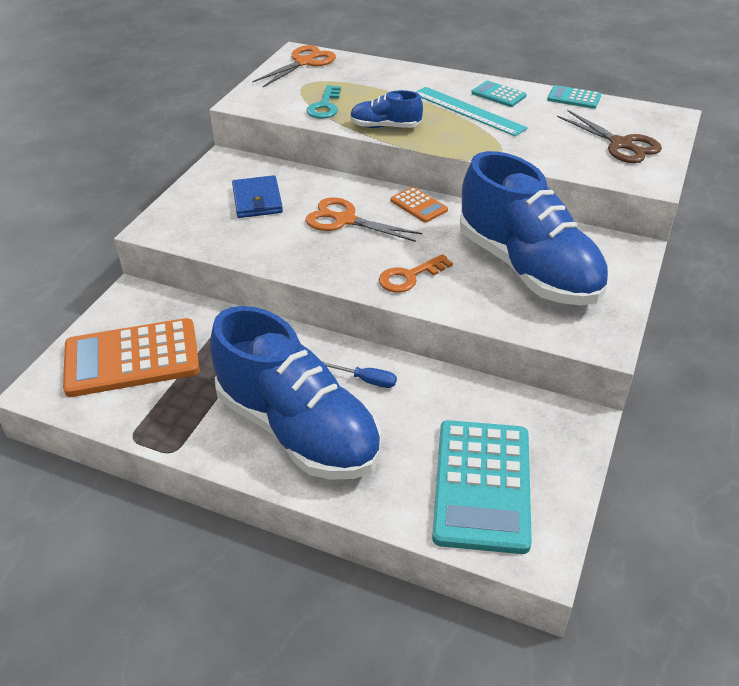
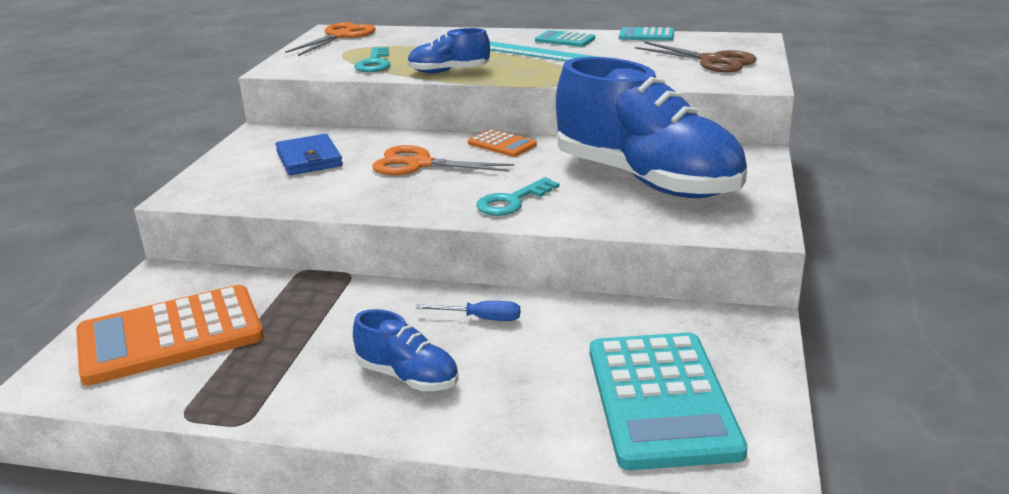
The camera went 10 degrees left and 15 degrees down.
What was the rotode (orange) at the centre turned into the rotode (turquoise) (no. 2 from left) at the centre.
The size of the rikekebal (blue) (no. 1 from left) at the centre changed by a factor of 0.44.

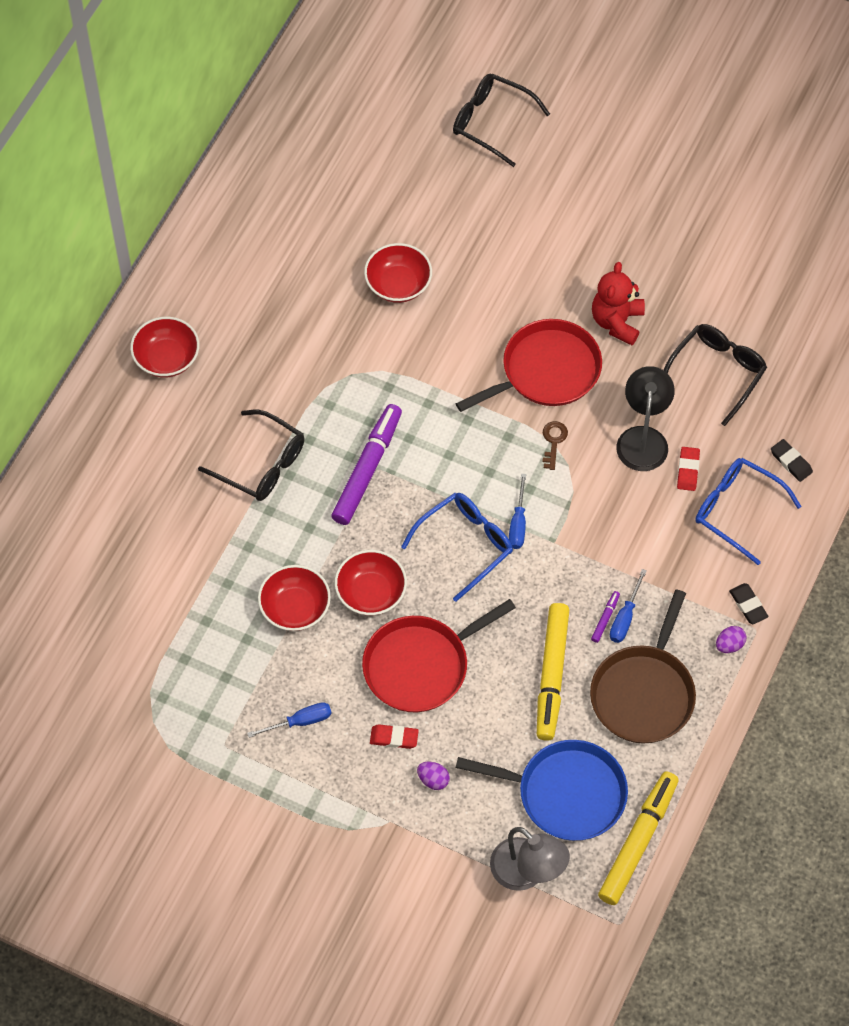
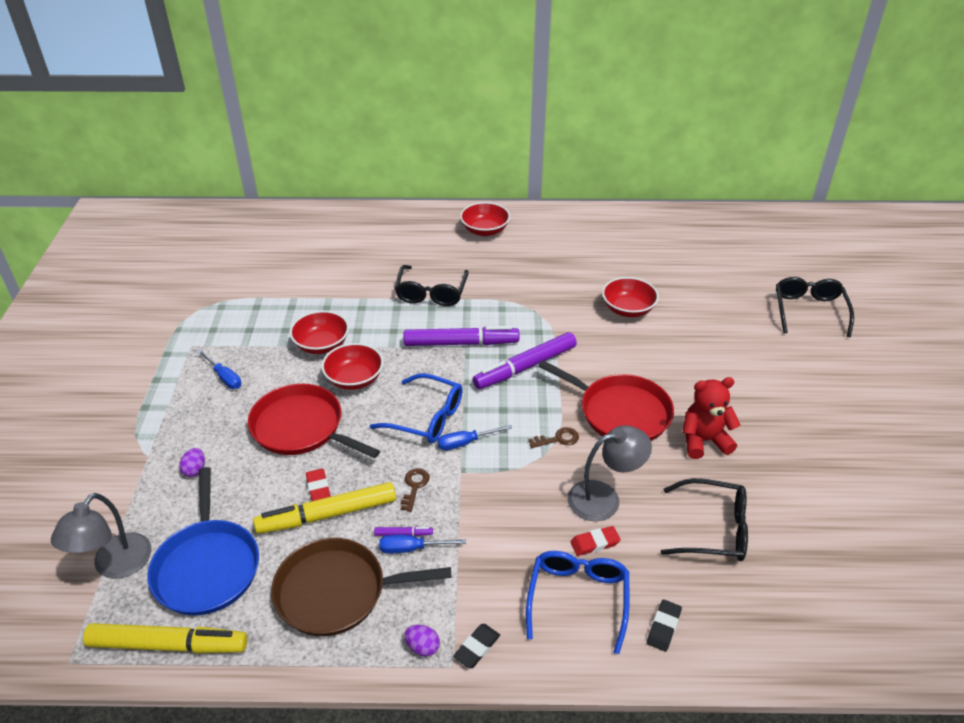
The camera went 65 degrees right and 20 degrees down.
What was the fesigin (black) at the middle right turned into the fesigin (grey) (no. 2 from left) at the centre.
The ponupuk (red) (no. 1 from left) ended up elsewhere, having gone from the bottom centre to the bottom left.
The second view gained the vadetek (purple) (no. 3 from left) at the centre.
The second view gained the rotode (brown) (no. 1 from left) at the bottom centre.

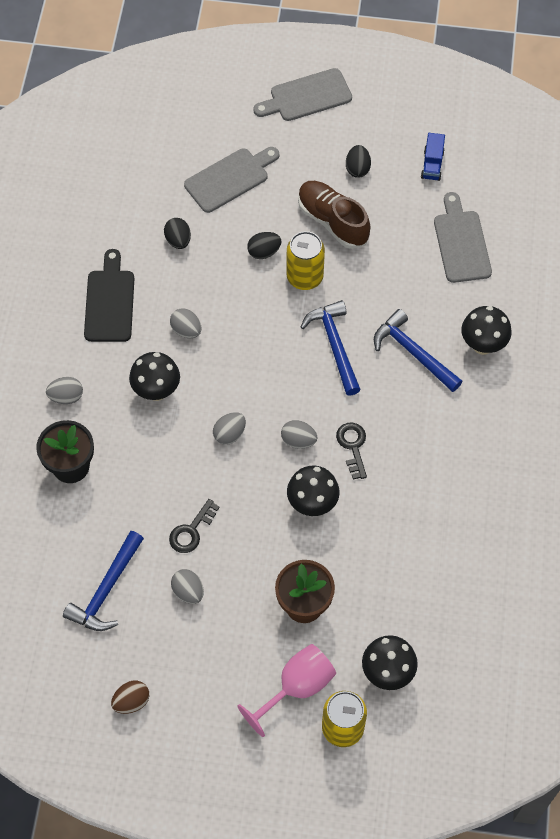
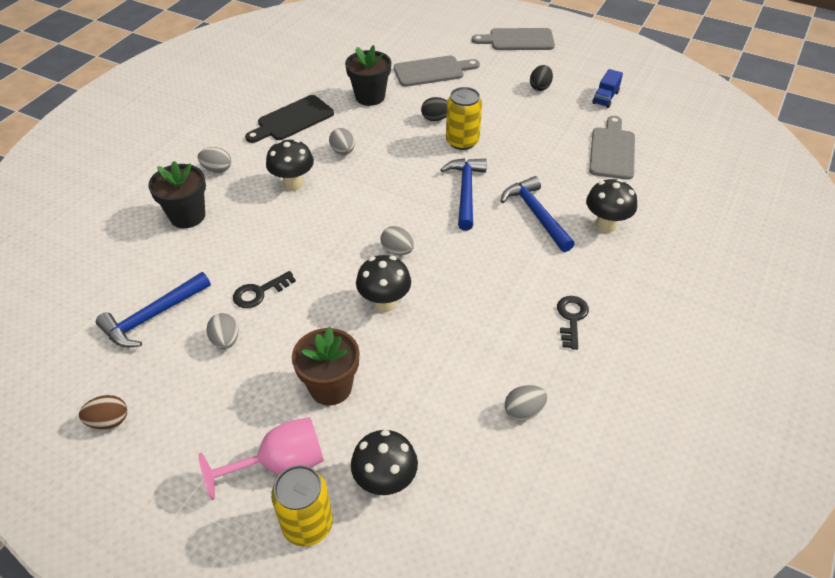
The camera went 20 degrees right and 15 degrees down.
The second view lost the rikekebal (brown) at the top centre.
Where the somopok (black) (no. 1 from left) stood at the top left, the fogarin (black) (no. 2 from left) came to stand at the top centre.
The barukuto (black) at the middle left ended up facing another way, 150 degrees counterclockwise from before.
The somopok (grey) (no. 4 from left in the first image) ended up elsewhere, having gone from the centre to the bottom centre.
The rotode (black) (no. 2 from left) ended up elsewhere, having gone from the centre to the middle right.

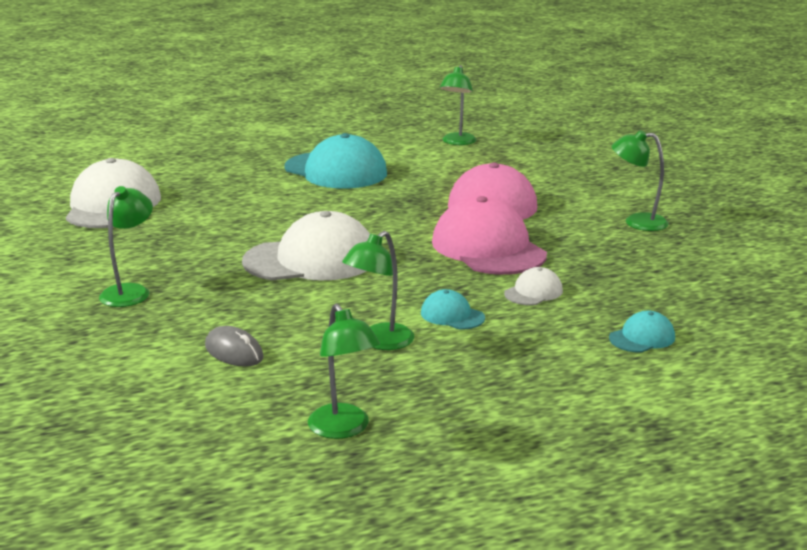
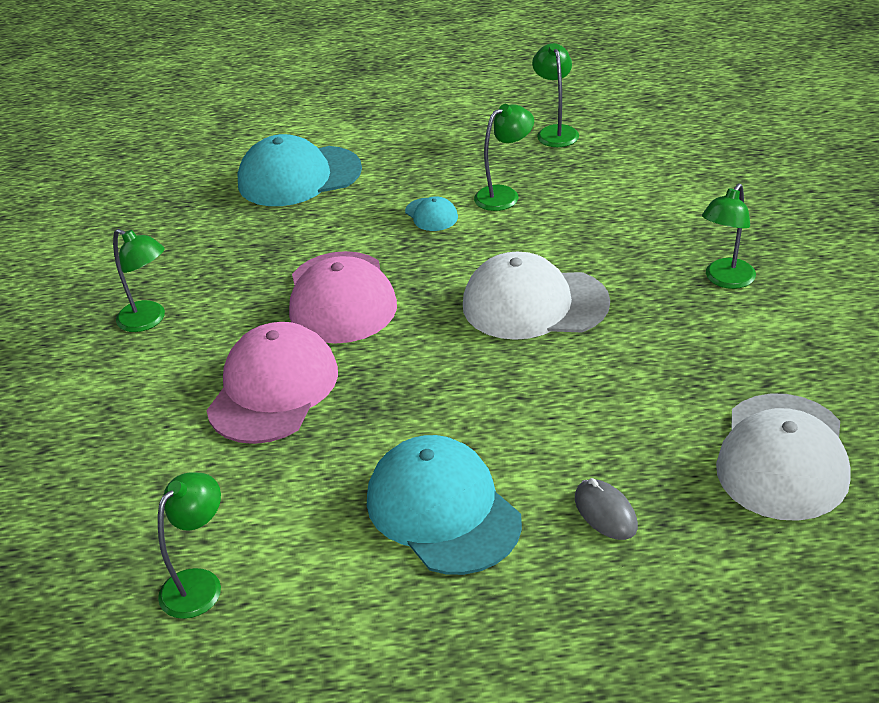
The camera went 160 degrees left and 15 degrees up.
The second view lost the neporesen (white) (no. 3 from left) at the centre.
The size of the neporesen (turquoise) (no. 3 from left in the first image) at the middle right changed by a factor of 2.22.
The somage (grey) ended up elsewhere, having gone from the middle left to the bottom right.

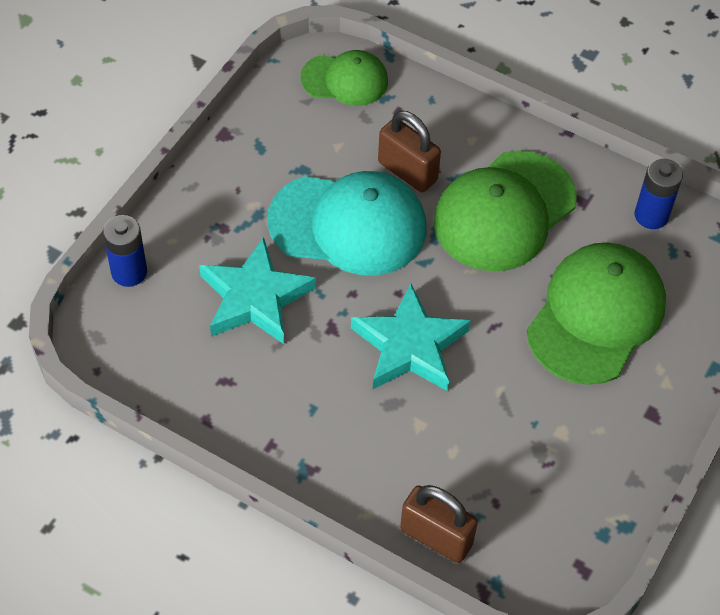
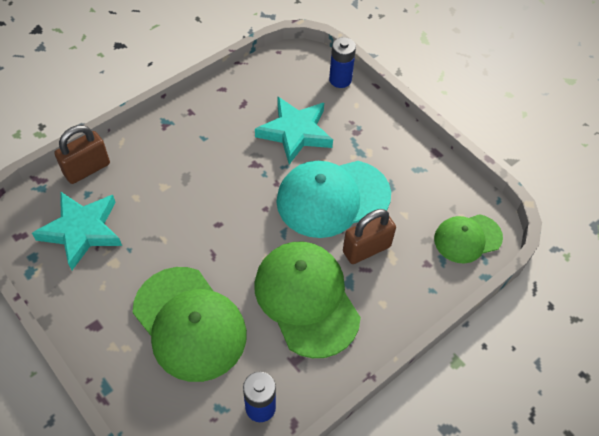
The camera went 110 degrees right and 0 degrees up.
The neporesen (green) (no. 1 from left in the first image) at the top centre ended up facing another way, 45 degrees clockwise from before.
The neporesen (turquoise) at the centre ended up facing another way, 45 degrees clockwise from before.
The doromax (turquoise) (no. 2 from left in the first image) ended up elsewhere, having gone from the centre to the middle left.

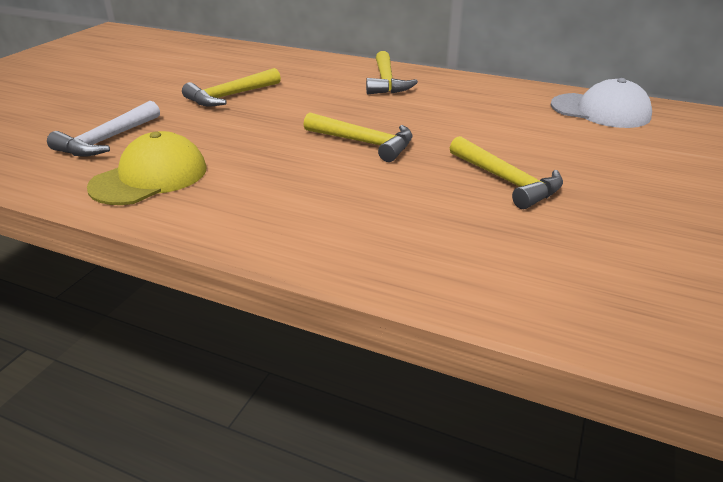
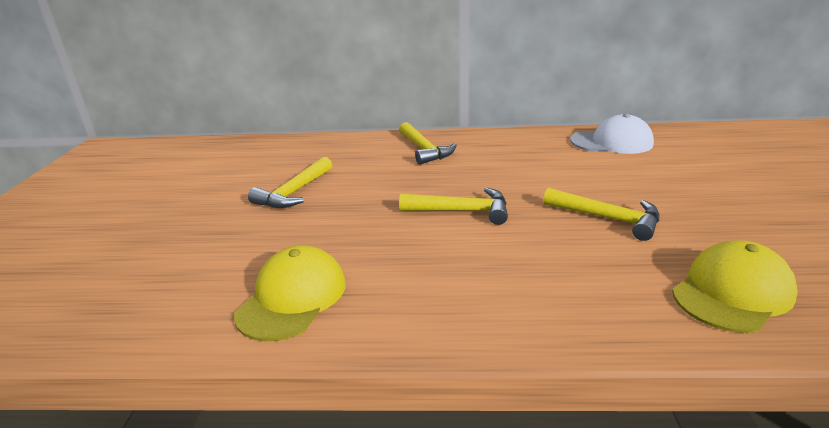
The camera went 20 degrees left and 5 degrees down.
The second view lost the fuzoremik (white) at the top left.
The second view gained the neporesen (yellow) (no. 2 from left) at the bottom right.

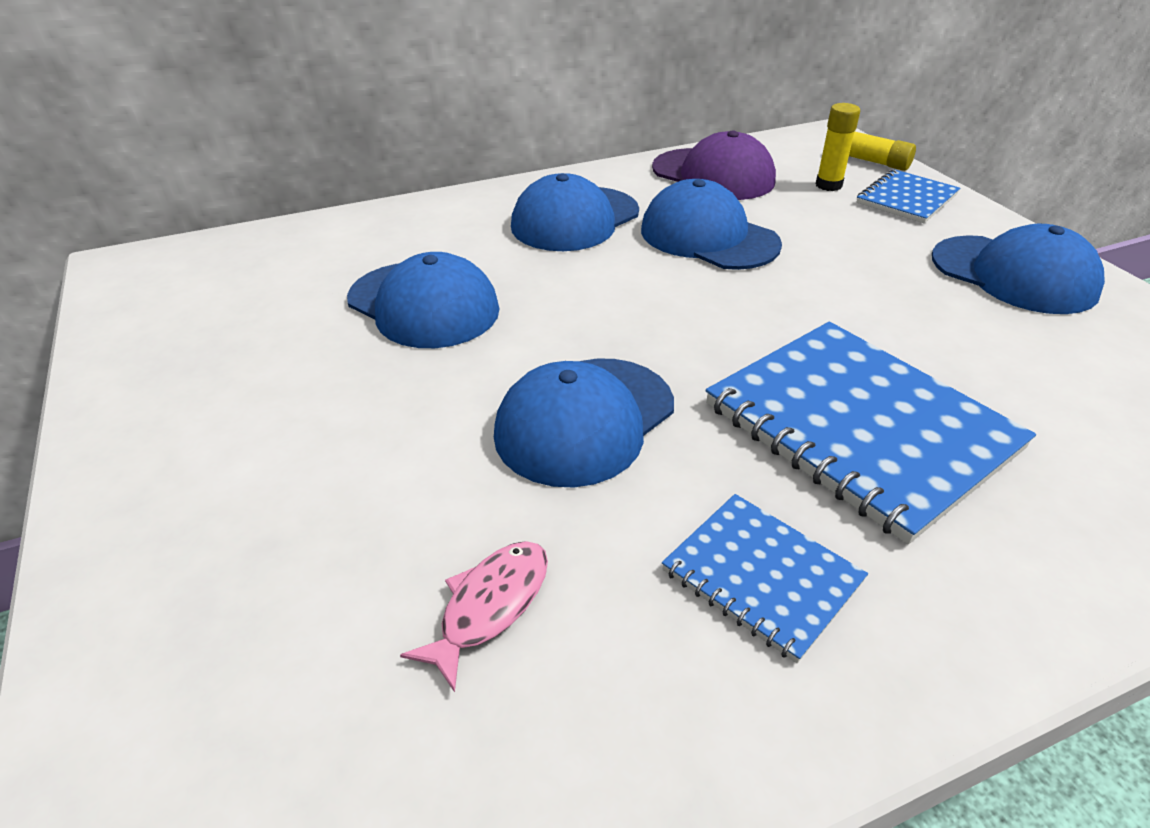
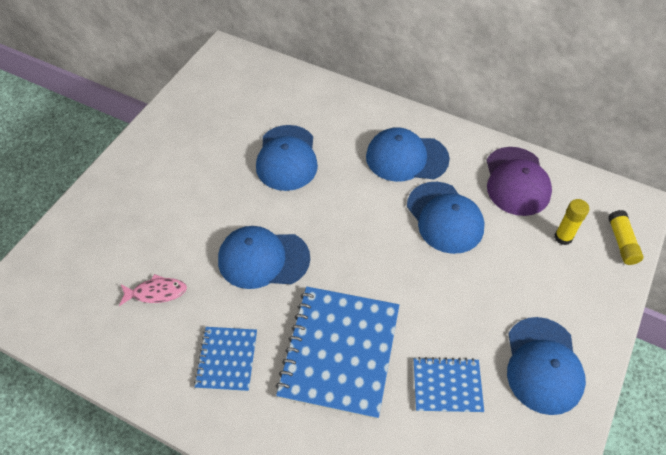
The camera went 50 degrees right and 15 degrees up.
The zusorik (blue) (no. 3 from left) ended up elsewhere, having gone from the top right to the bottom right.
The neporesen (blue) (no. 4 from left) at the top centre ended up facing another way, 150 degrees clockwise from before.

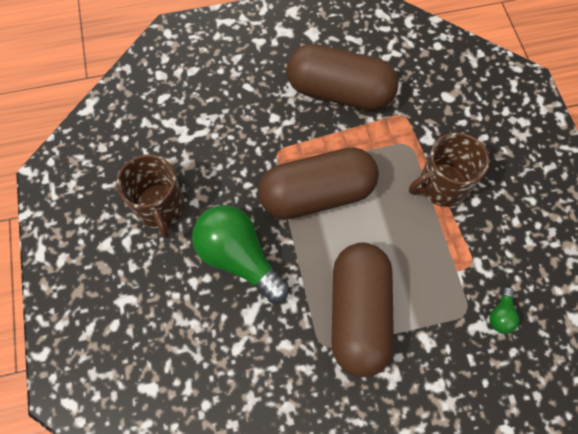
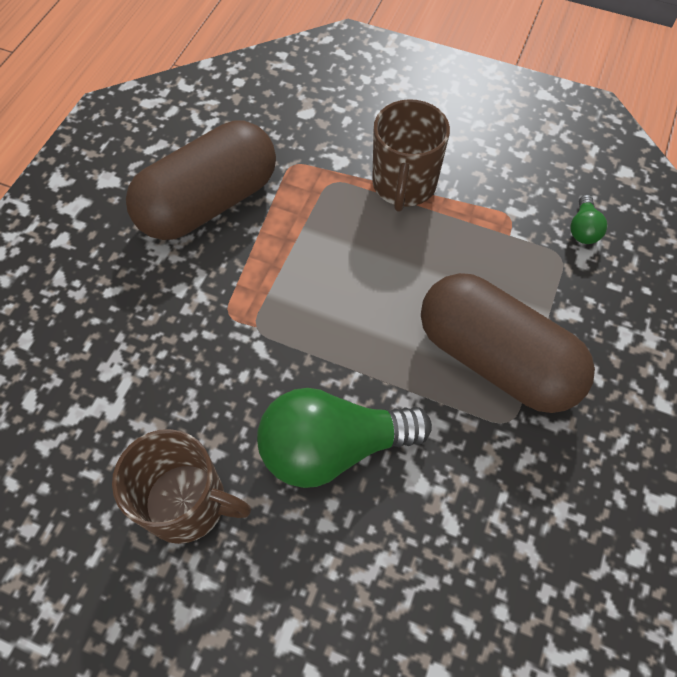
The camera went 55 degrees left and 5 degrees down.
The second view lost the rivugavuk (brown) (no. 1 from left) at the centre.
The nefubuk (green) (no. 2 from left) at the bottom right ended up facing another way, 45 degrees clockwise from before.

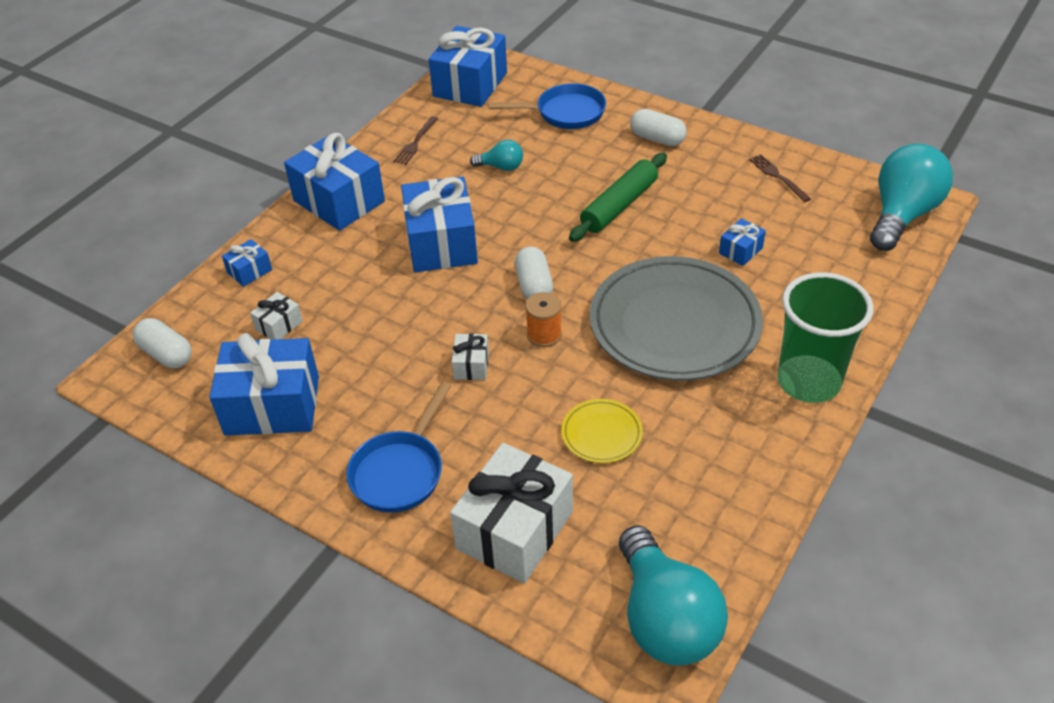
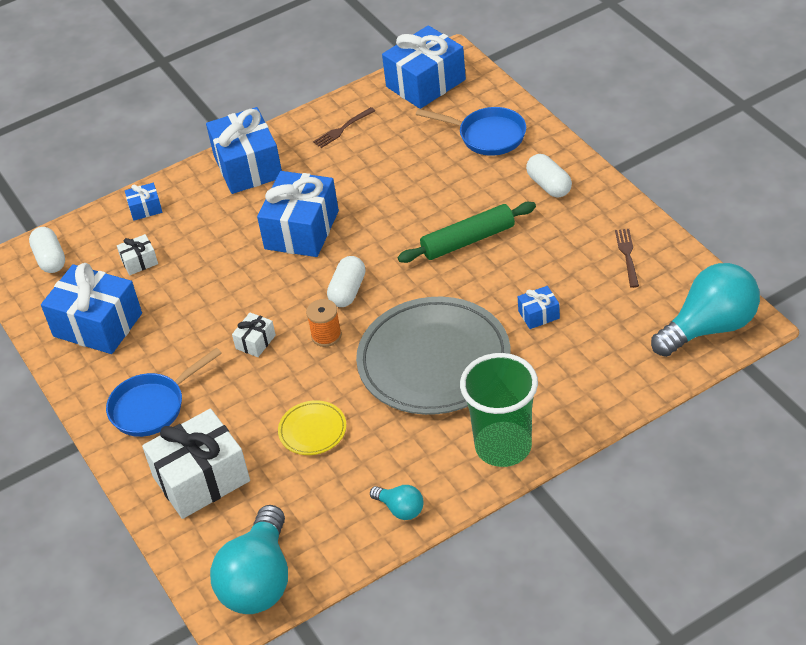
The camera went 30 degrees right and 0 degrees up.
The nefubuk (turquoise) (no. 1 from left in the first image) ended up elsewhere, having gone from the top centre to the bottom centre.

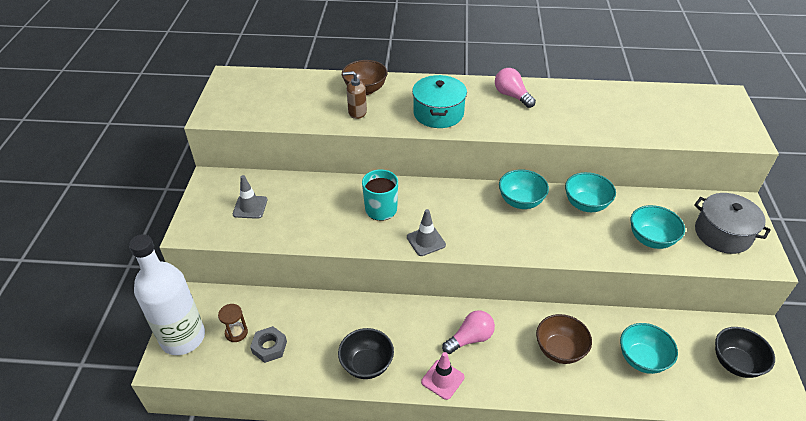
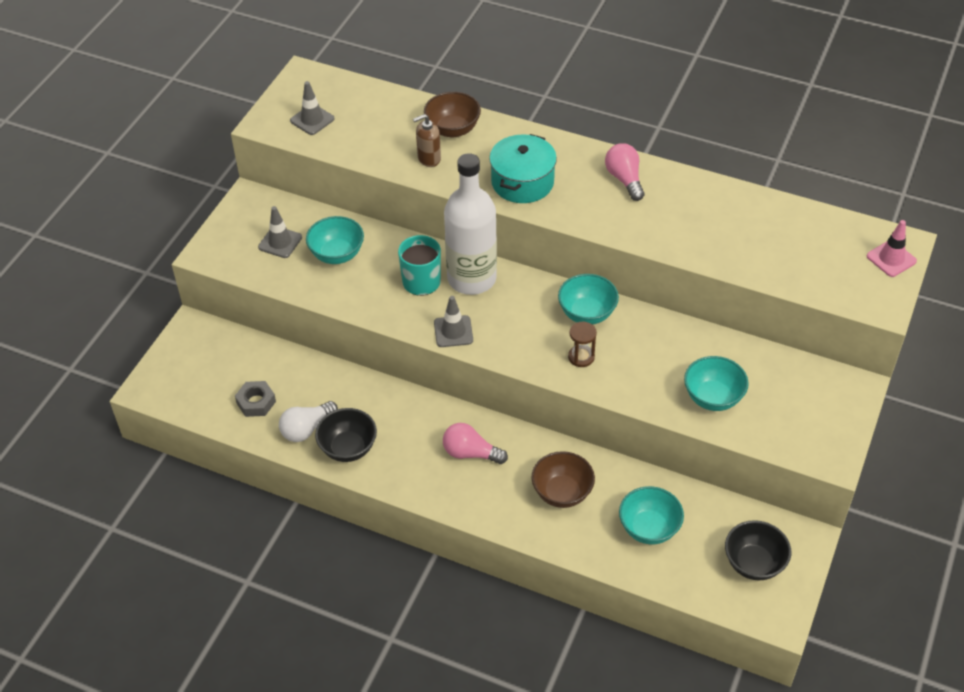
The camera went 20 degrees right and 5 degrees up.
The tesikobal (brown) at the top centre ended up facing another way, 45 degrees counterclockwise from before.
The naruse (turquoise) (no. 2 from left in the first image) ended up elsewhere, having gone from the middle right to the centre.
The second view lost the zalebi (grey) at the middle right.
The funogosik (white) ended up elsewhere, having gone from the bottom left to the top centre.
The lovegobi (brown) ended up elsewhere, having gone from the bottom left to the centre.
The nefubuk (pink) (no. 1 from left) at the bottom centre ended up facing another way, 150 degrees counterclockwise from before.
The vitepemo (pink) ended up elsewhere, having gone from the bottom centre to the middle right.
The second view gained the vitepemo (grey) (no. 2 from left) at the top left.
The second view gained the nefubuk (white) at the middle left.

